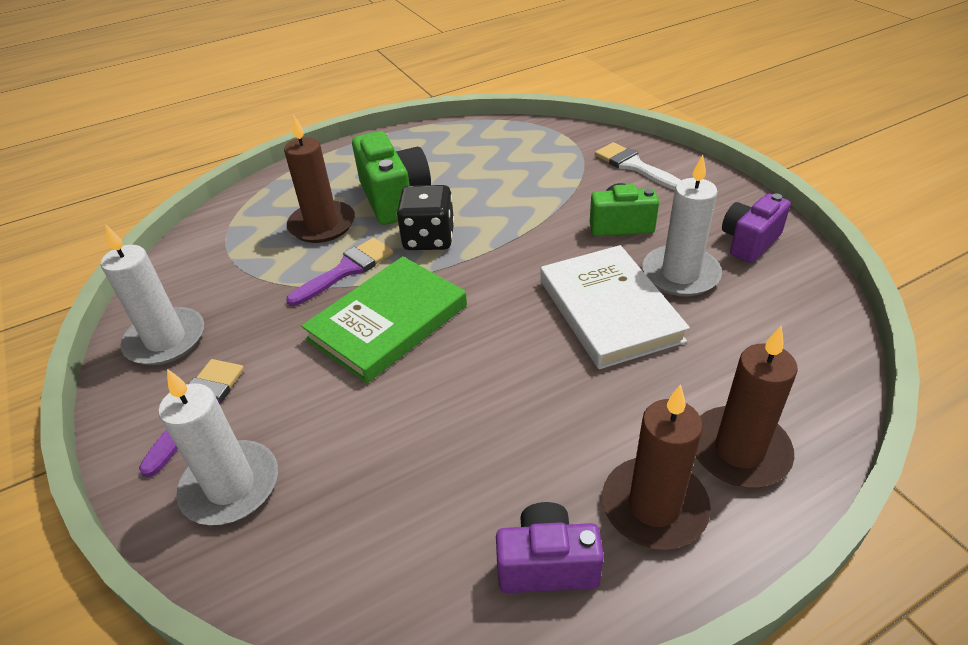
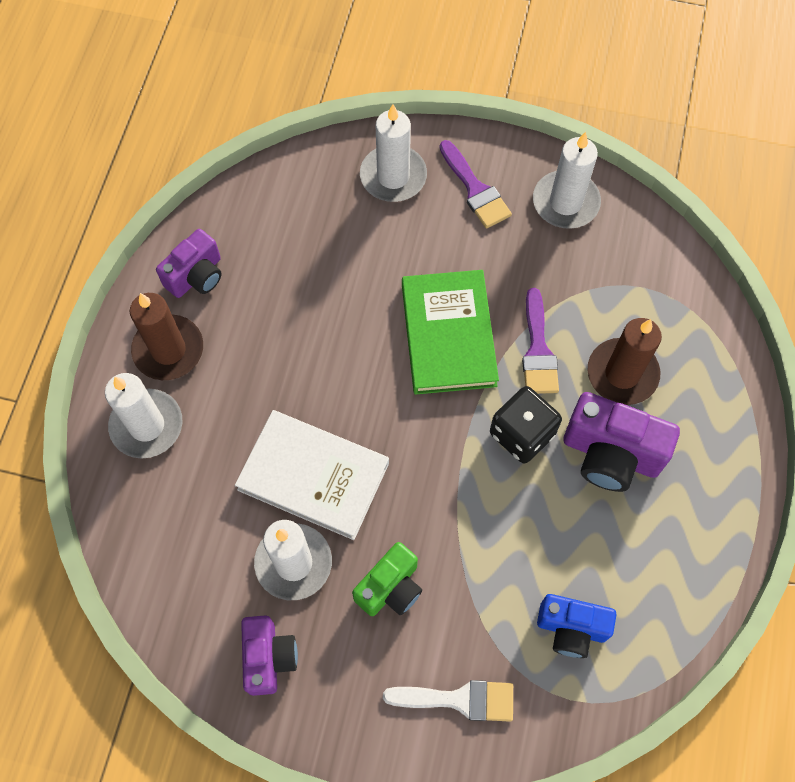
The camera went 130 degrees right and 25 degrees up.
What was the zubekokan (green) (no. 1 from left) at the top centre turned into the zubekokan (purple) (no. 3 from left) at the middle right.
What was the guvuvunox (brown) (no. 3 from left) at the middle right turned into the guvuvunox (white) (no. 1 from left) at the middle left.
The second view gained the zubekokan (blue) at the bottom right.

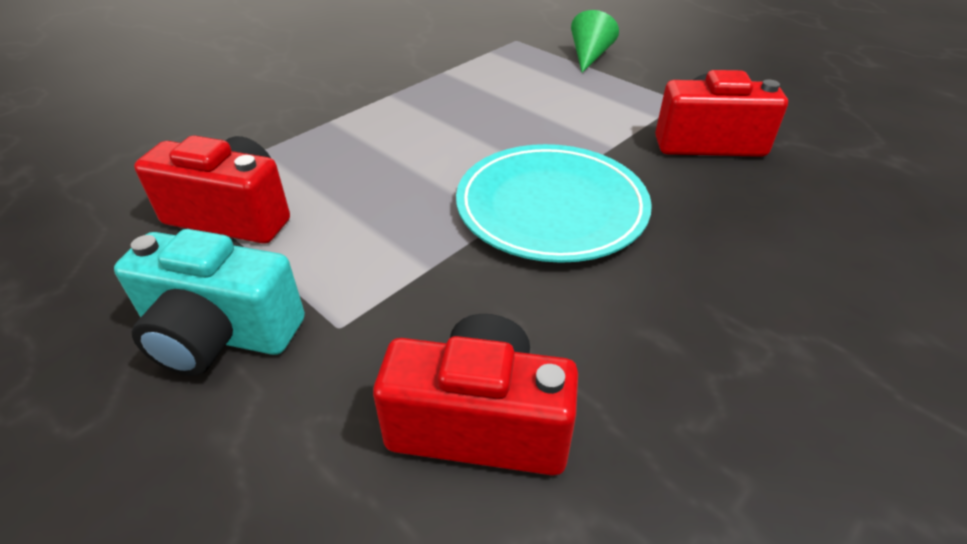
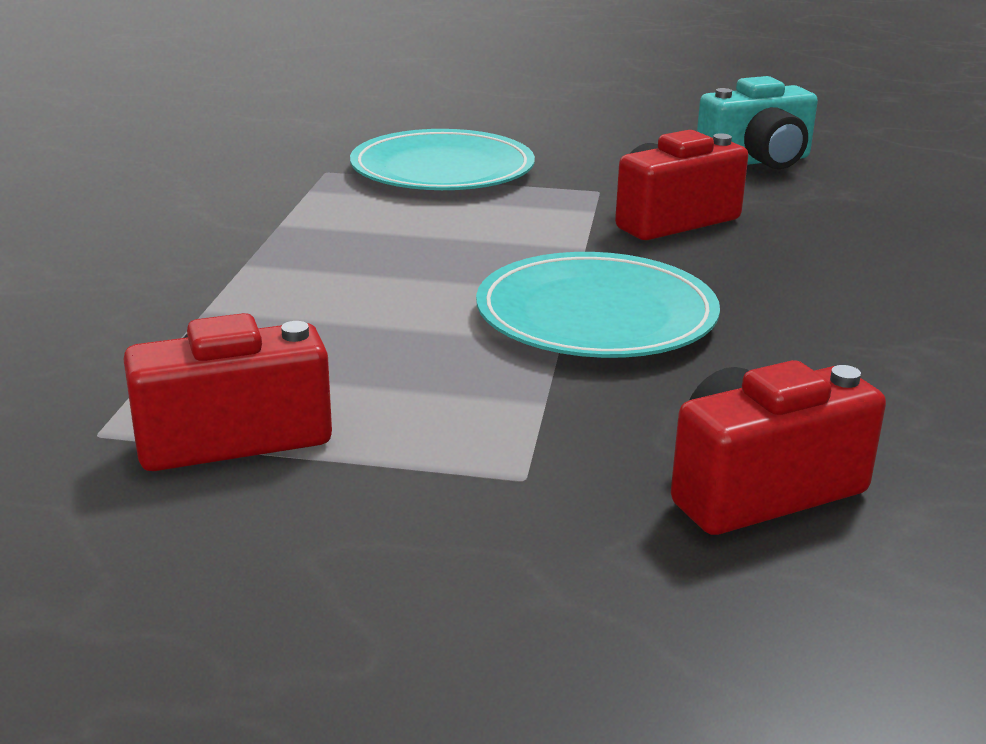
The camera went 35 degrees left and 15 degrees down.
Where the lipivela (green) stood at the top centre, the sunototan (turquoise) (no. 1 from left) came to stand at the top centre.
The zubekokan (turquoise) ended up elsewhere, having gone from the middle left to the top right.

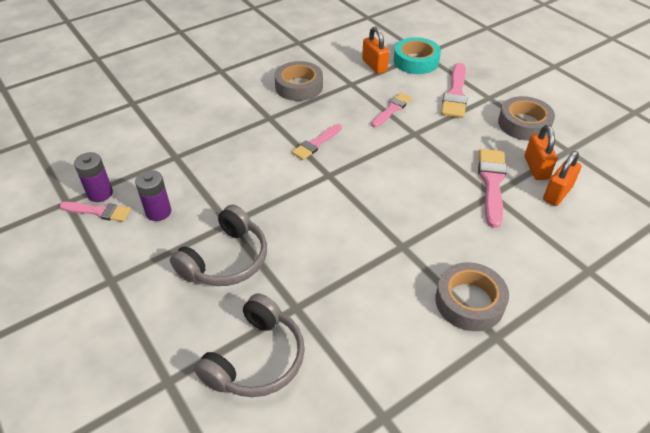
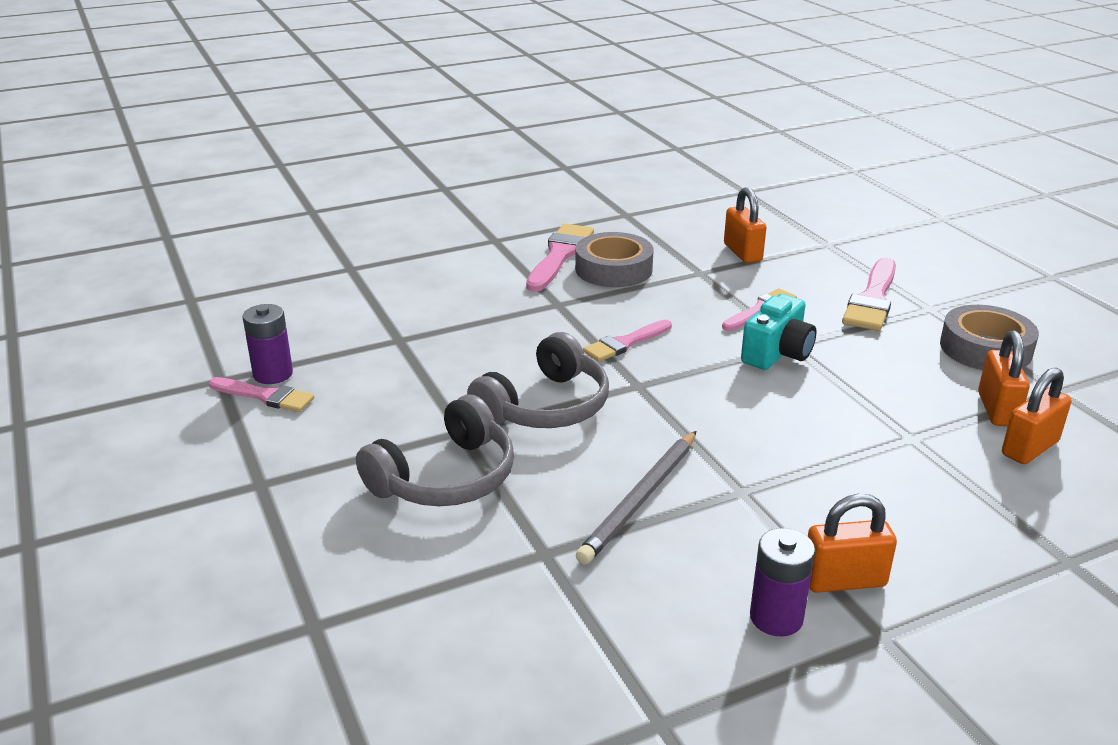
The camera went 10 degrees right and 15 degrees down.
The second view lost the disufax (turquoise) at the top centre.
The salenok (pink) (no. 5 from left in the first image) ended up elsewhere, having gone from the middle right to the centre.
The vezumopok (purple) (no. 2 from left) ended up elsewhere, having gone from the middle left to the bottom right.
Where the disufax (grey) (no. 2 from left) stood at the bottom right, the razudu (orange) (no. 2 from left) came to stand at the bottom right.
The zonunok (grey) (no. 2 from left) ended up elsewhere, having gone from the bottom centre to the centre.
The second view gained the zubekokan (turquoise) at the middle right.
The second view gained the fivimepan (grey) at the bottom centre.

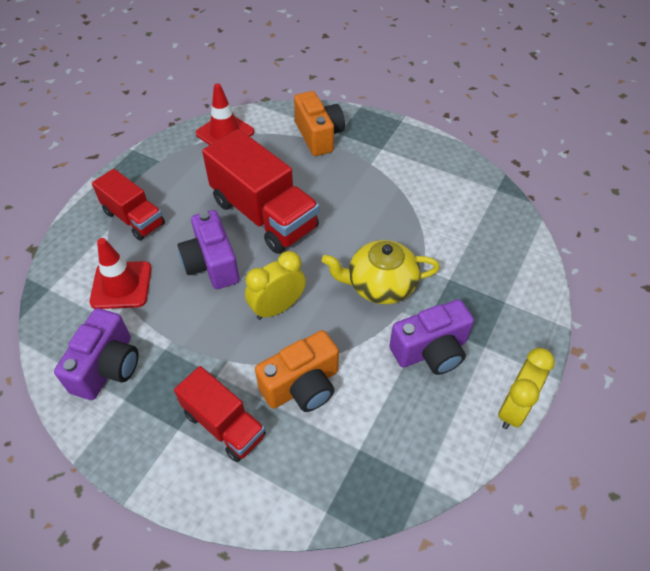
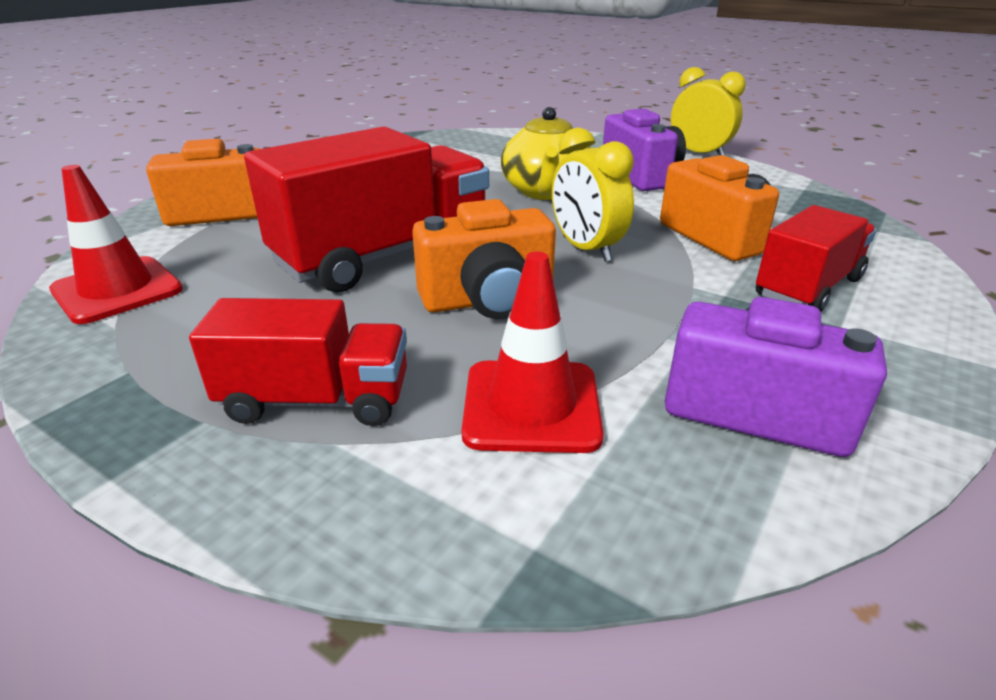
The camera went 85 degrees left and 20 degrees down.
The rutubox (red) (no. 1 from left) at the middle left ended up facing another way, 45 degrees clockwise from before.
What was the zubekokan (purple) (no. 2 from left) at the middle left turned into the zubekokan (orange) (no. 2 from left) at the centre.

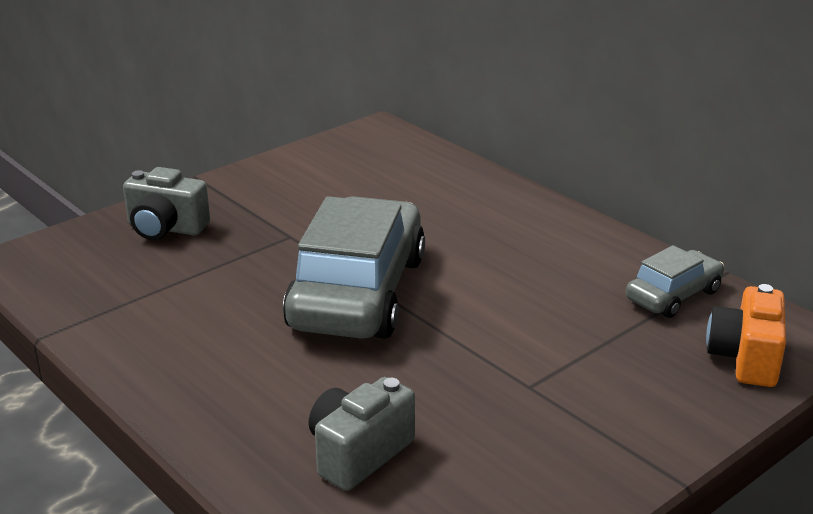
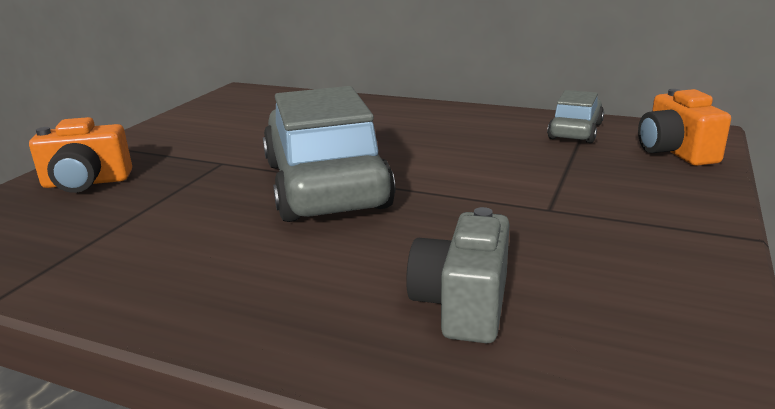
The camera went 25 degrees left and 5 degrees down.
What was the zubekokan (grey) (no. 1 from left) at the middle left turned into the zubekokan (orange) (no. 1 from left) at the middle left.

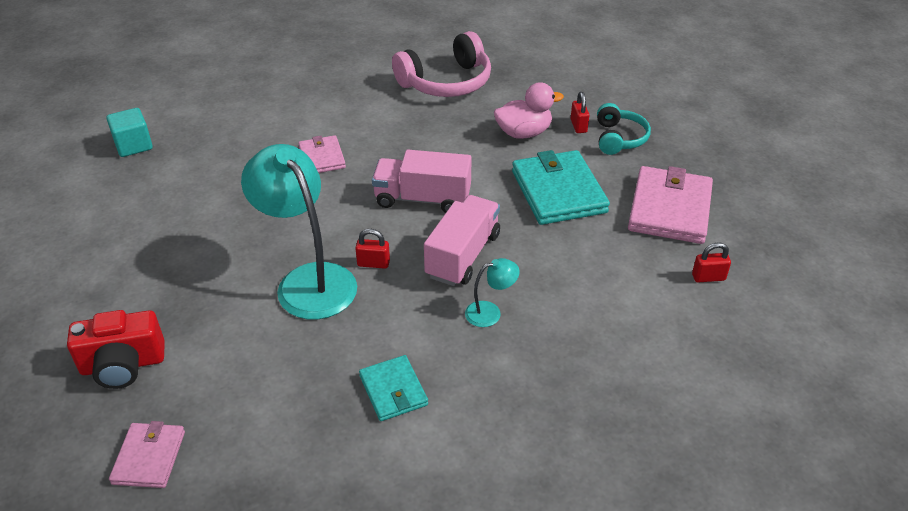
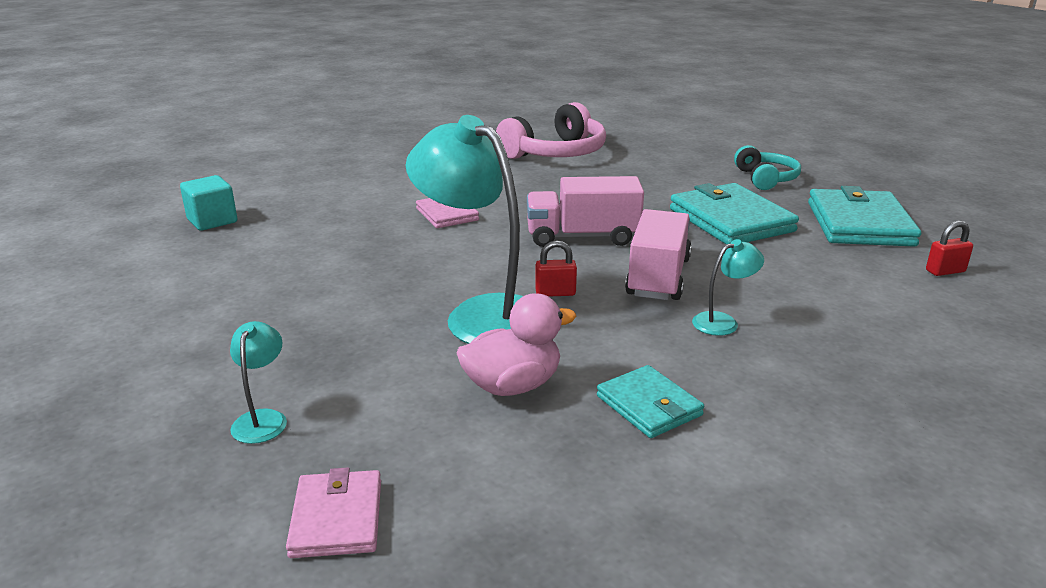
The camera went 10 degrees left and 15 degrees down.
The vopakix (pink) ended up elsewhere, having gone from the top centre to the centre.
The second view lost the razudu (red) (no. 2 from left) at the top centre.
What was the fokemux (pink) (no. 3 from left) at the middle right turned into the fokemux (turquoise) (no. 3 from left) at the middle right.
Where the zubekokan (red) stood at the bottom left, the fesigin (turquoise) (no. 1 from left) came to stand at the middle left.

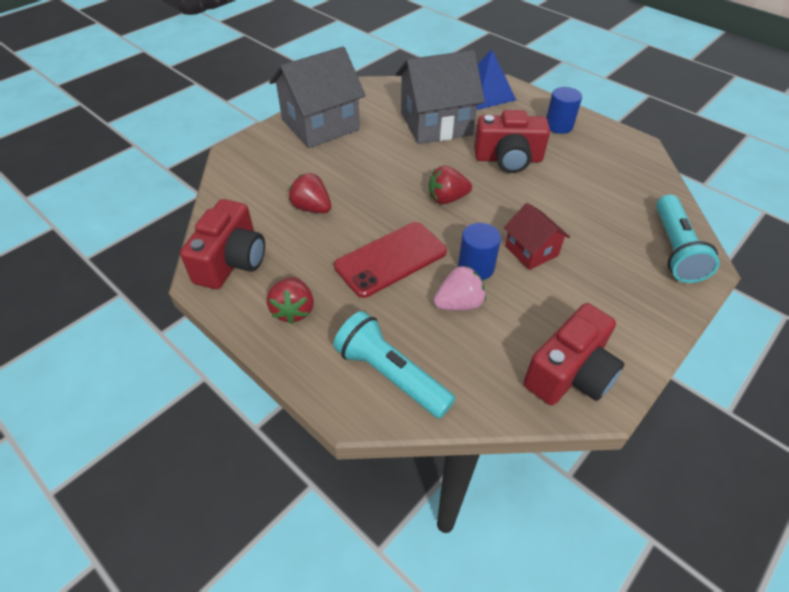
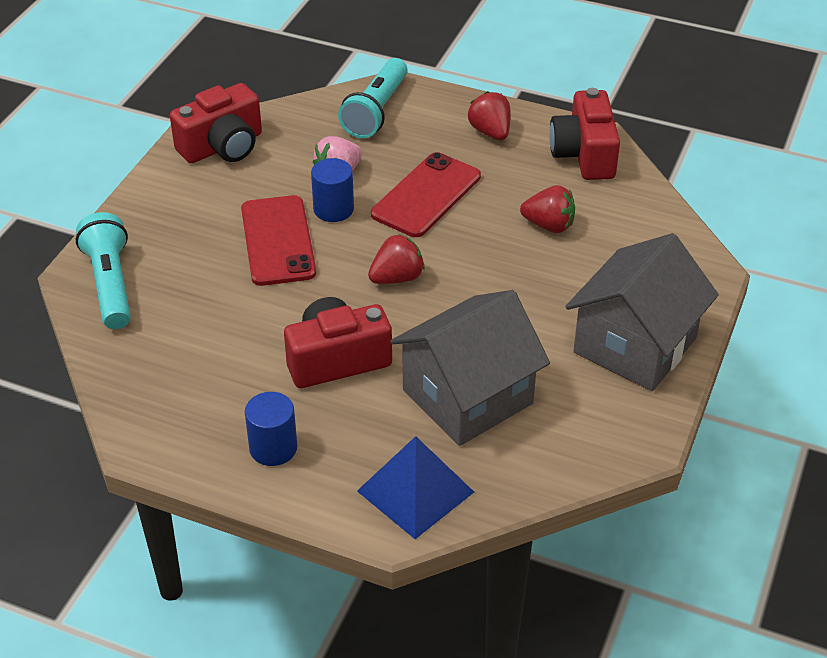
The camera went 160 degrees right and 5 degrees down.
Where the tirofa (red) stood at the middle right, the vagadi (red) (no. 1 from left) came to stand at the centre.
The zubekokan (red) (no. 3 from left in the first image) at the middle right ended up facing another way, 150 degrees counterclockwise from before.
The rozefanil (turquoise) (no. 1 from left in the first image) at the centre ended up facing another way, 90 degrees clockwise from before.

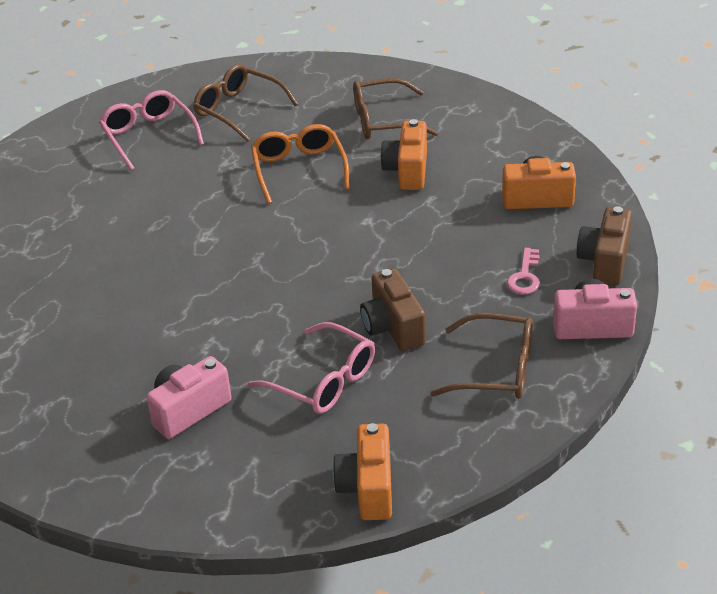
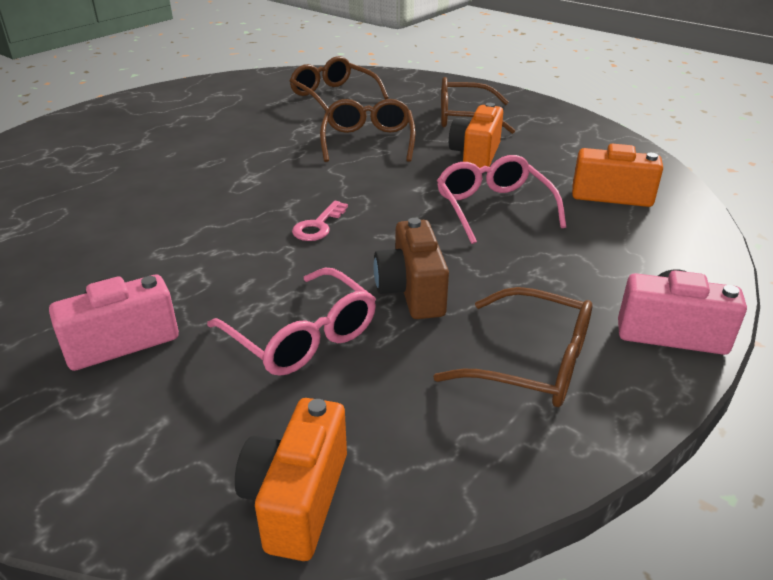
The camera went 10 degrees right and 5 degrees down.
The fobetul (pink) (no. 1 from left in the first image) ended up elsewhere, having gone from the top left to the centre.
What was the fobetul (orange) at the top centre turned into the fobetul (brown) (no. 2 from left) at the top centre.
The second view lost the zubekokan (brown) (no. 2 from left) at the middle right.
The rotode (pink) ended up elsewhere, having gone from the middle right to the centre.

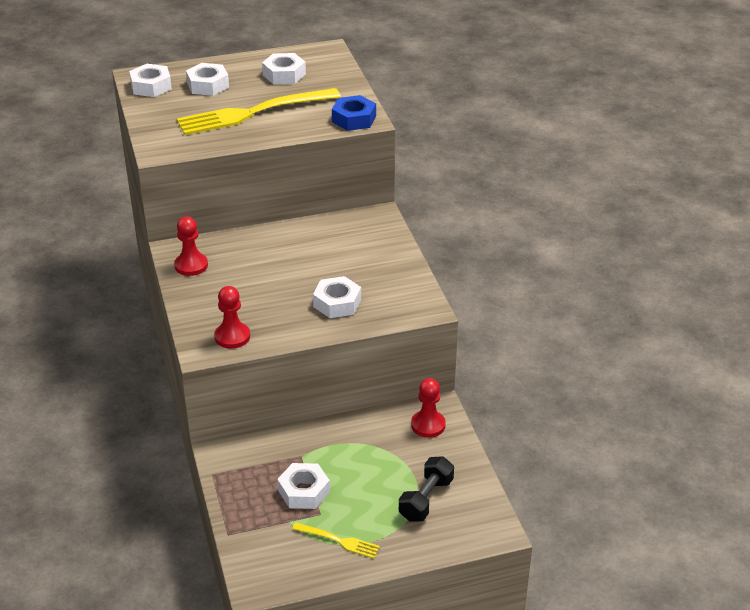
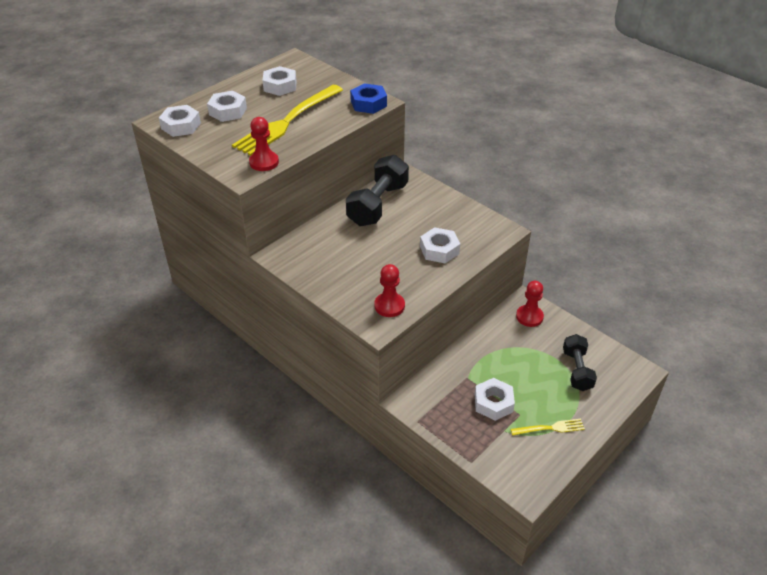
The camera went 30 degrees left and 5 degrees up.
The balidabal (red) (no. 1 from left) ended up elsewhere, having gone from the middle left to the top centre.
The second view gained the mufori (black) (no. 1 from left) at the top centre.

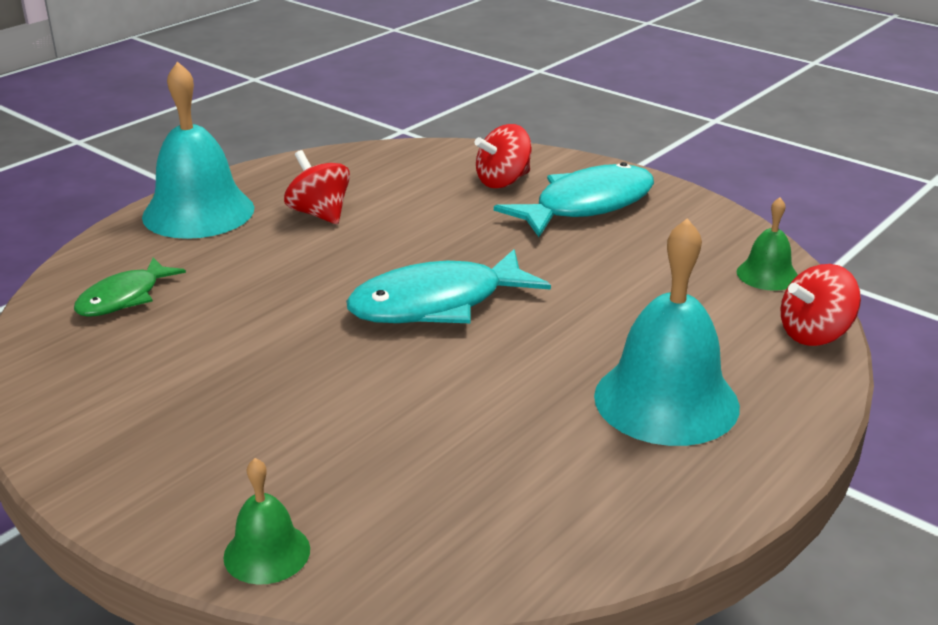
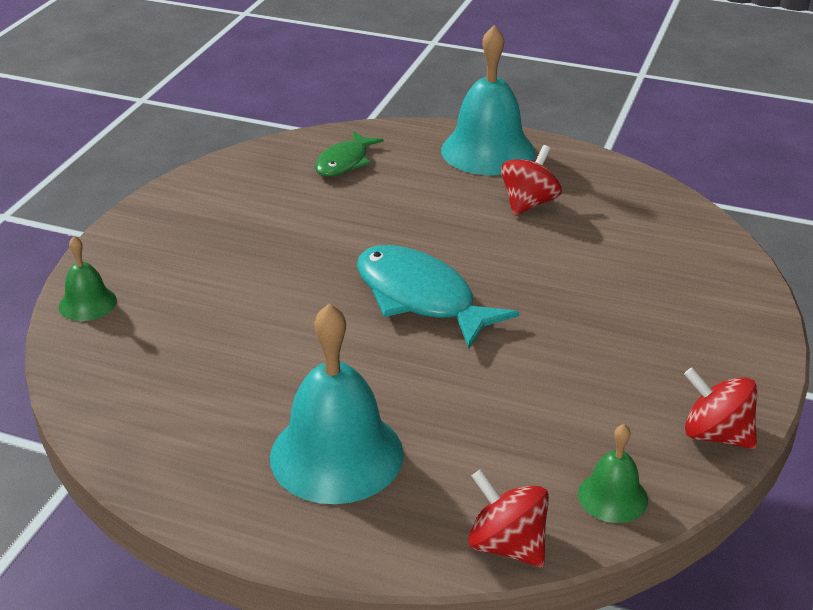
The camera went 70 degrees right and 5 degrees up.
The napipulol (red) (no. 2 from left in the first image) ended up elsewhere, having gone from the top centre to the bottom right.
The second view lost the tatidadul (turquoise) (no. 2 from left) at the top centre.
The tatidadul (green) at the middle left ended up facing another way, 75 degrees counterclockwise from before.

